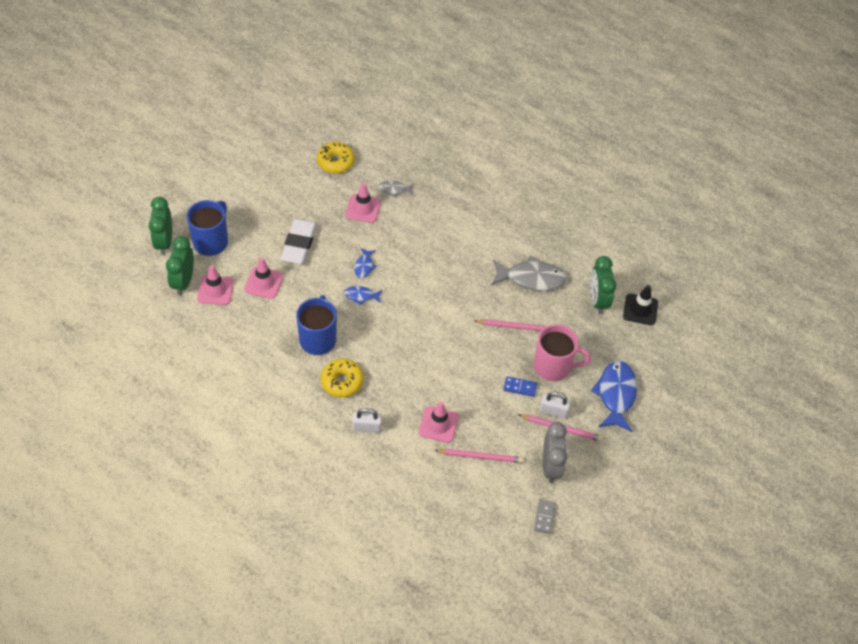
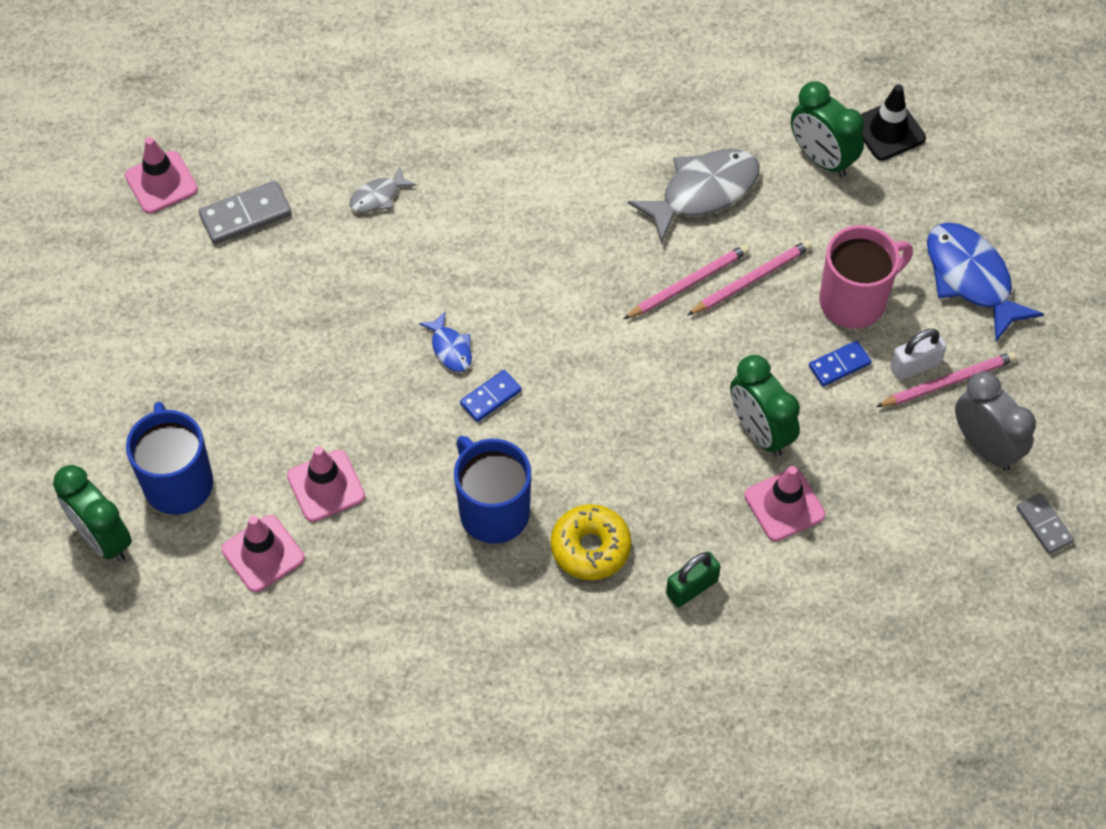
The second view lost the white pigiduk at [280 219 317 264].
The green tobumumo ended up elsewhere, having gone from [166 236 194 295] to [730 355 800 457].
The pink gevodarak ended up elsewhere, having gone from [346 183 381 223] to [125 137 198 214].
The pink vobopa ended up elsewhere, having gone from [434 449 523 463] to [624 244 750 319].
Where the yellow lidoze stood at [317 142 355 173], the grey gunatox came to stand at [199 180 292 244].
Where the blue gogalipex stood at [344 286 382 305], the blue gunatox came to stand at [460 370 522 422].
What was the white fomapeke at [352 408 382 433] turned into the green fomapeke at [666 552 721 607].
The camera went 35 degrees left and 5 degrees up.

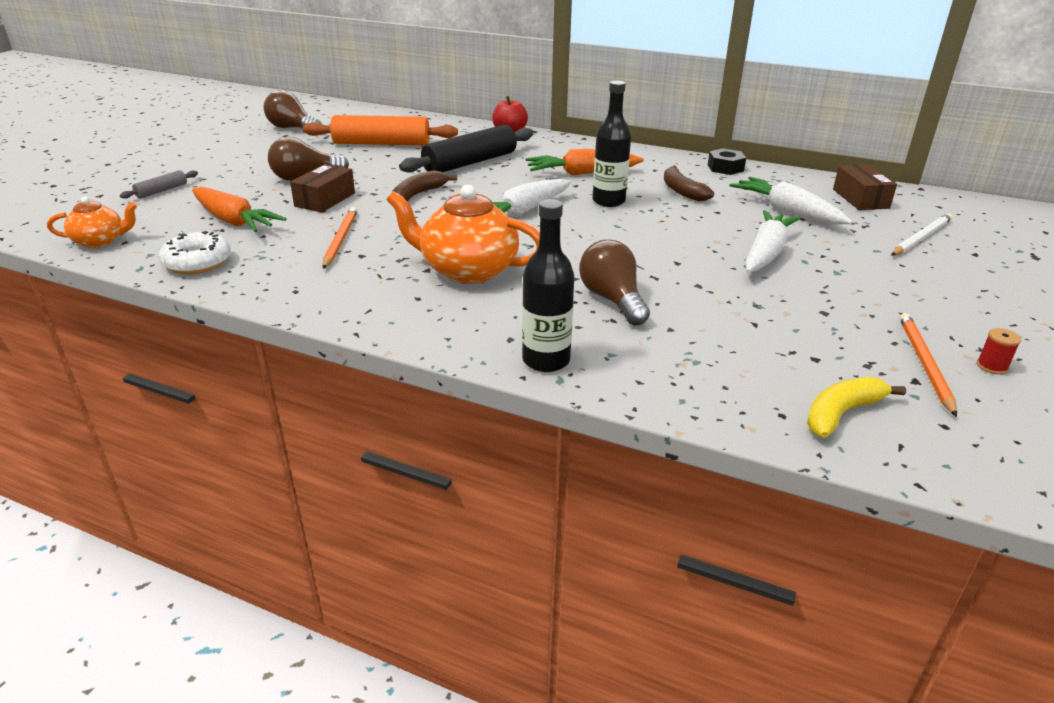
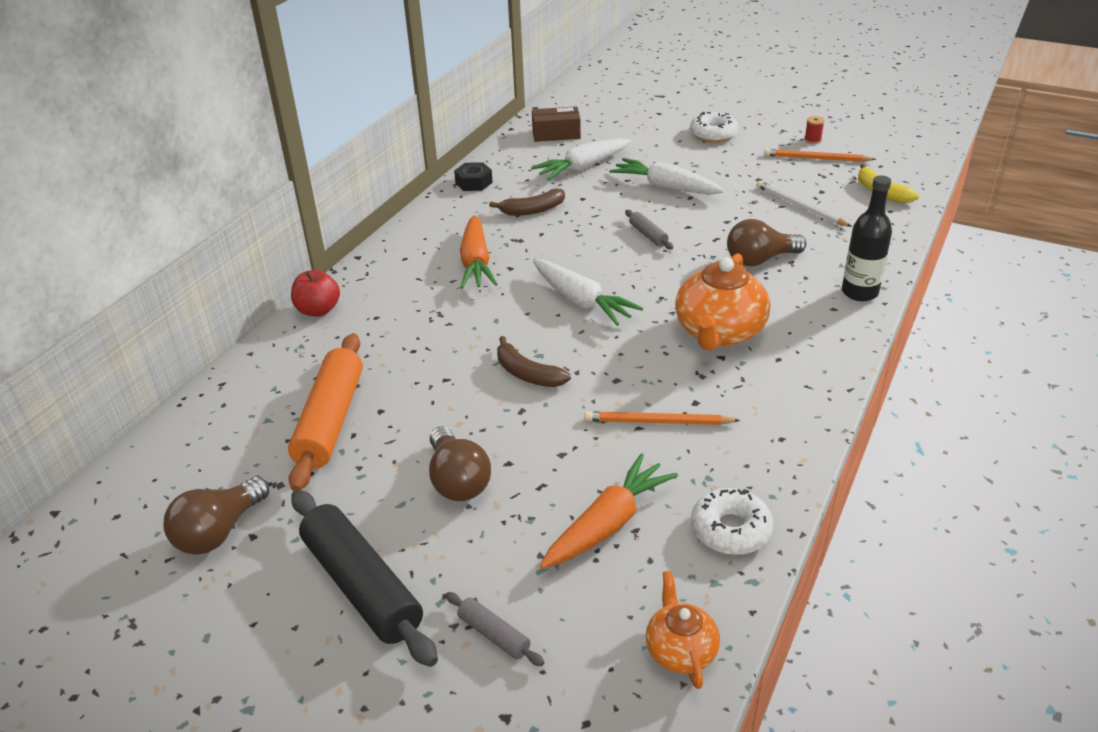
The second view lost the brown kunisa at [290 164 355 213].
The second view lost the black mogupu at [592 81 631 207].
The second view gained the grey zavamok at [625 210 673 249].
The second view gained the white lidoze at [690 112 739 143].
The black zavamok ended up elsewhere, having gone from [399 125 533 173] to [291 490 438 667].
The white vobopa ended up elsewhere, having gone from [891 213 952 256] to [757 181 852 227].
The camera went 85 degrees left and 5 degrees up.

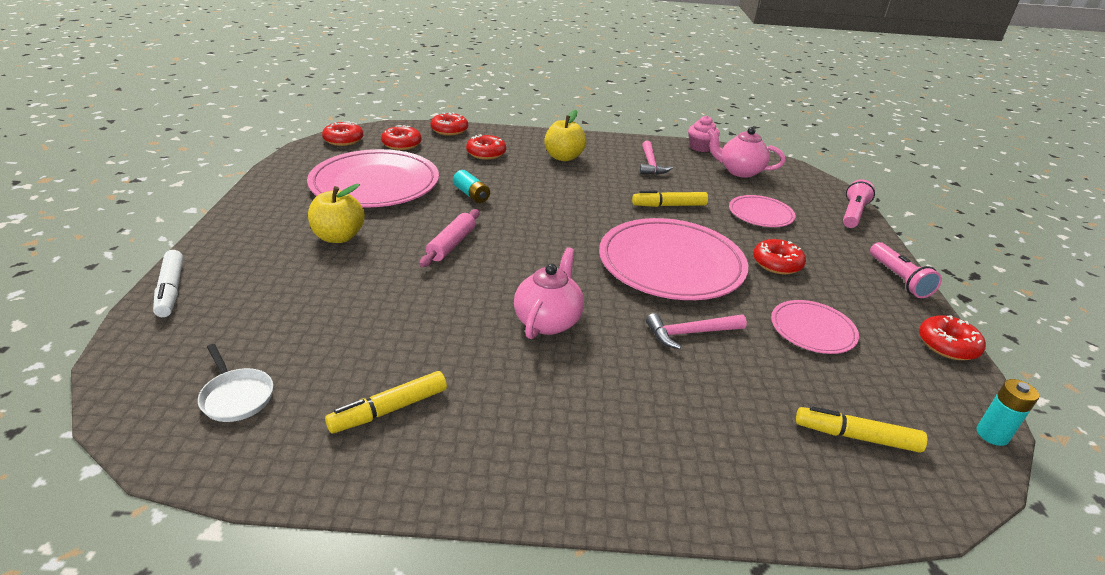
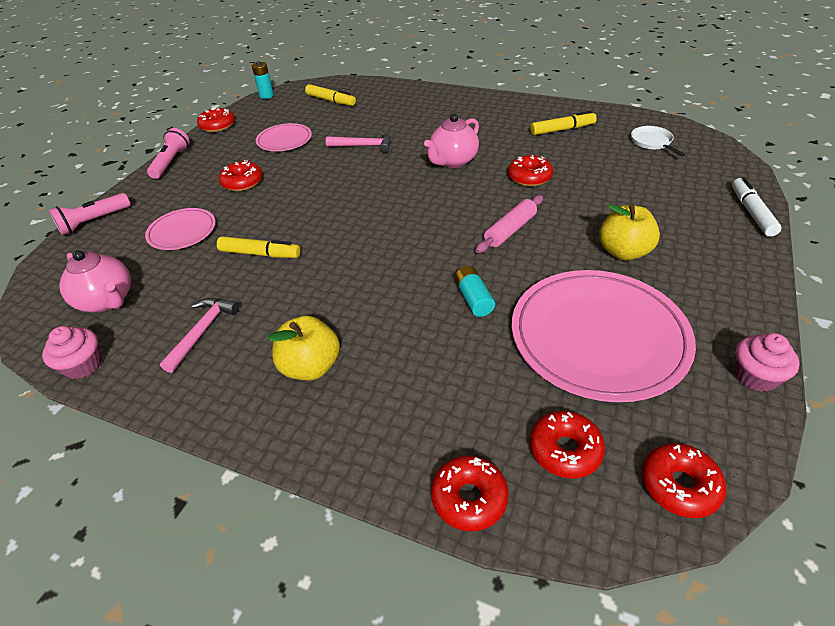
The second view lost the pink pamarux at [599 218 748 300].
The second view gained the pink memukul at [734 333 800 392].
The red lidoze ended up elsewhere, having gone from [466 134 506 160] to [508 155 553 186].
The camera went 155 degrees left and 10 degrees up.

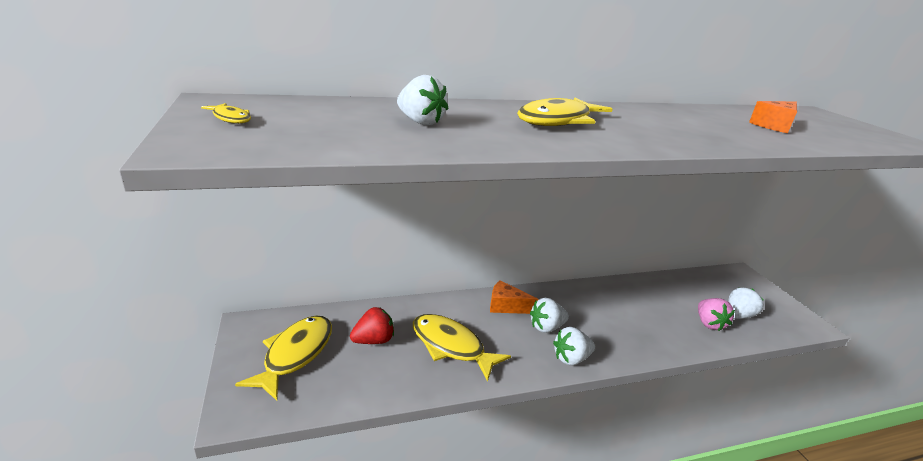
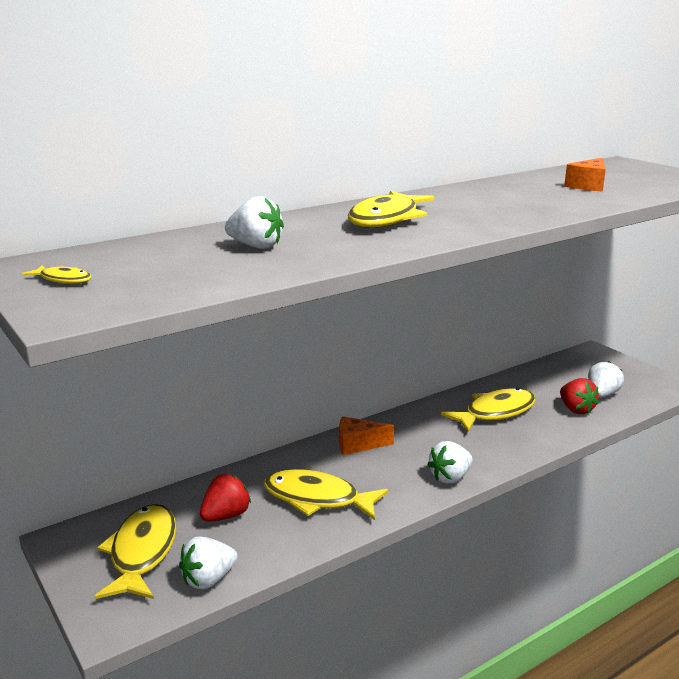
The second view gained the yellow gogalipex at [441 388 536 432].
The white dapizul ended up elsewhere, having gone from [530 298 569 333] to [179 536 238 590].
What was the pink dapizul at [698 298 735 331] turned into the red dapizul at [560 378 599 414].
The camera went 15 degrees left and 5 degrees down.

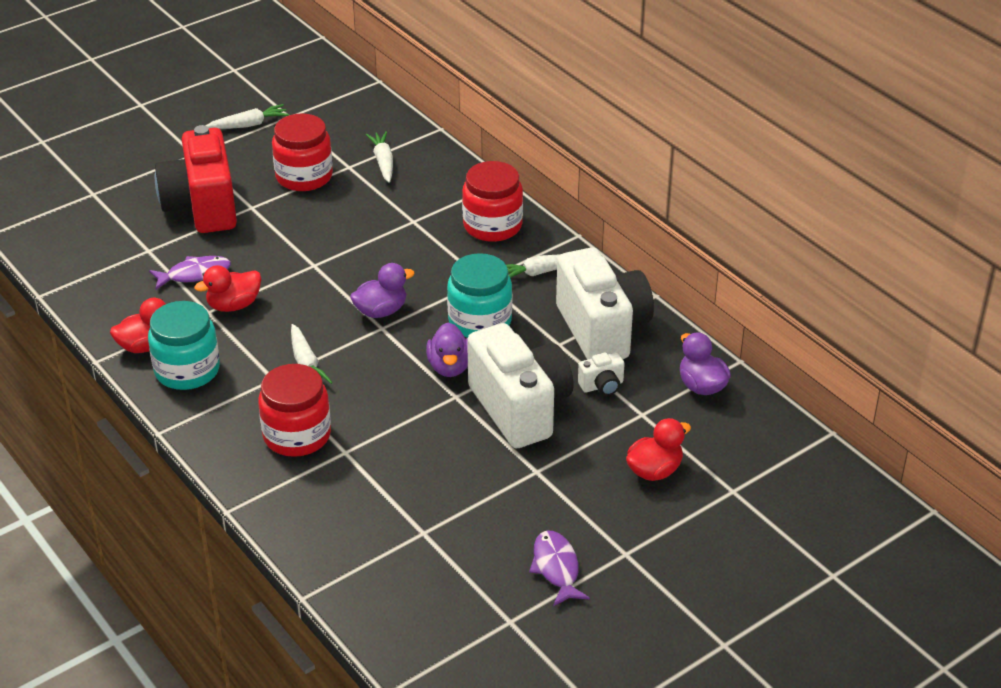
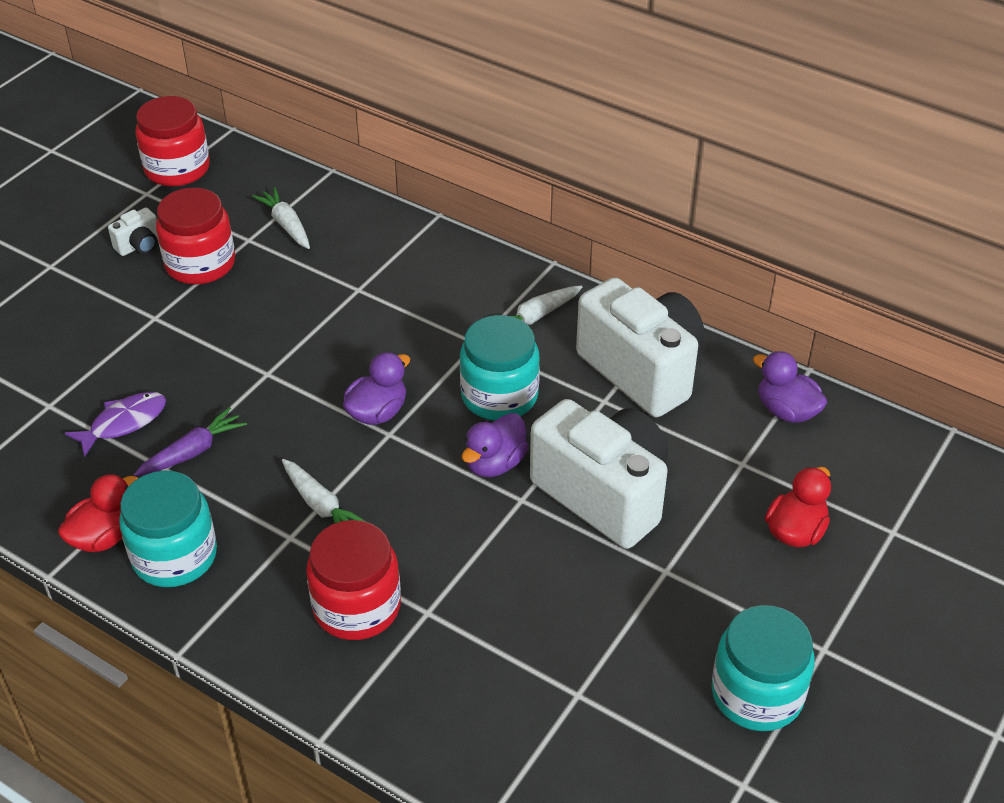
The second view lost the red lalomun at [155 125 237 233].
The second view lost the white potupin at [206 104 289 129].
The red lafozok ended up elsewhere, having gone from [462 161 523 242] to [135 96 210 187].
The white lalomun ended up elsewhere, having gone from [578 352 624 396] to [108 208 158 256].
Where the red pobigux stood at [194 265 261 312], the purple potupin came to stand at [134 407 247 477].
Where the purple gogalipex stood at [529 531 590 606], the turquoise lafozok came to stand at [712 605 815 731].
The purple pobigux at [426 322 468 377] ended up facing another way, 60 degrees clockwise from before.
The camera went 20 degrees left and 5 degrees up.

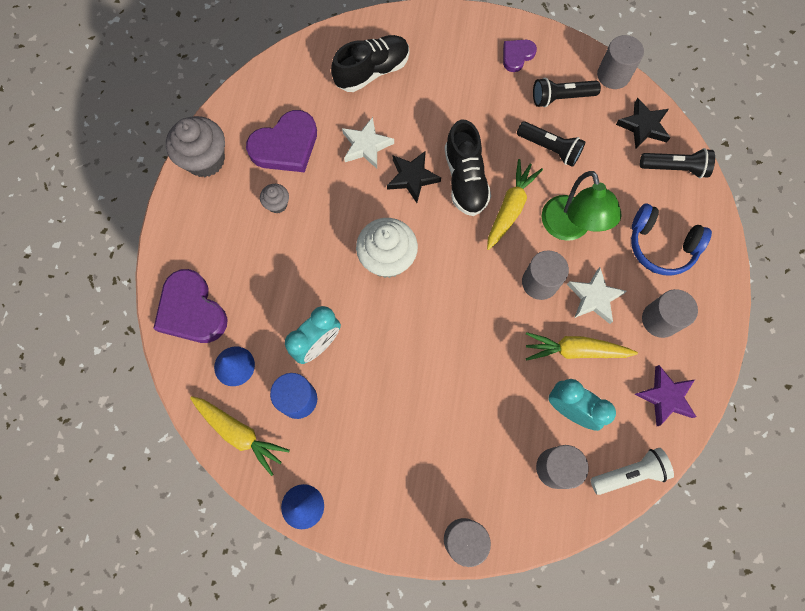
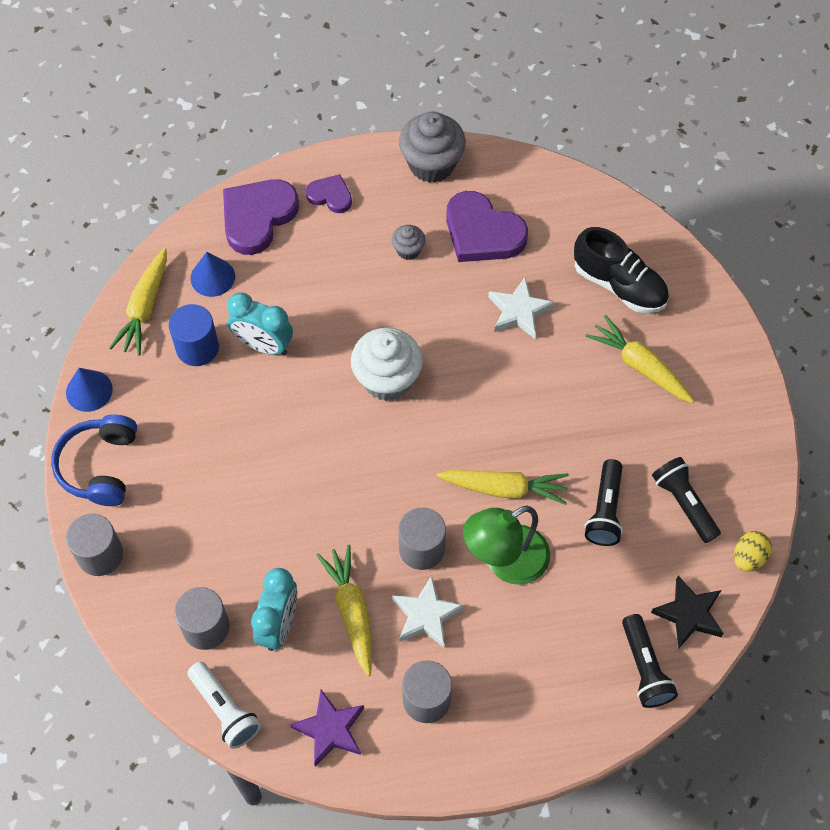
The second view lost the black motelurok at [387 151 441 203].
The second view lost the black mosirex at [444 120 491 216].
The second view gained the yellow potupin at [586 315 694 403].
The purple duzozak ended up elsewhere, having gone from [503 40 537 72] to [306 174 352 213].
The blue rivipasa ended up elsewhere, having gone from [631 204 712 276] to [51 414 137 506].
Where the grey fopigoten stood at [597 35 644 89], the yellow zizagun came to stand at [734 531 772 572].
The camera went 70 degrees right and 10 degrees down.

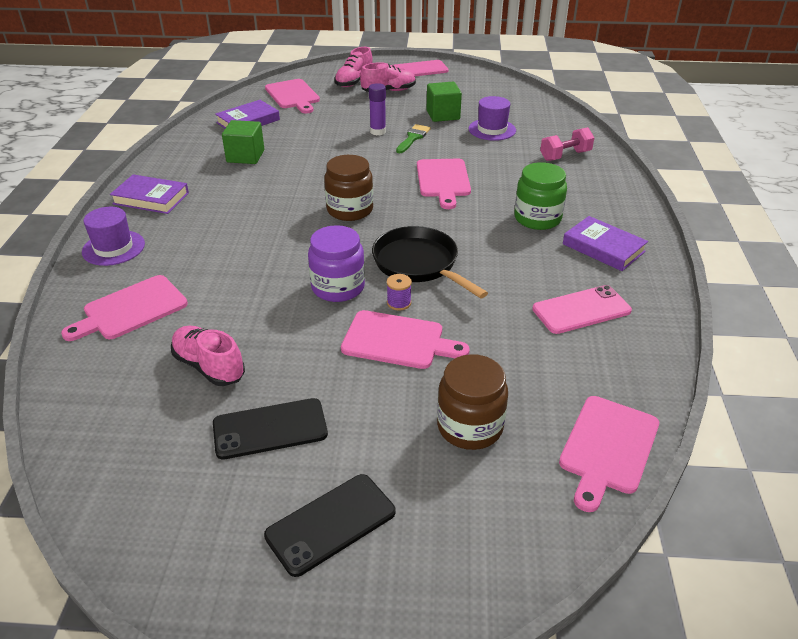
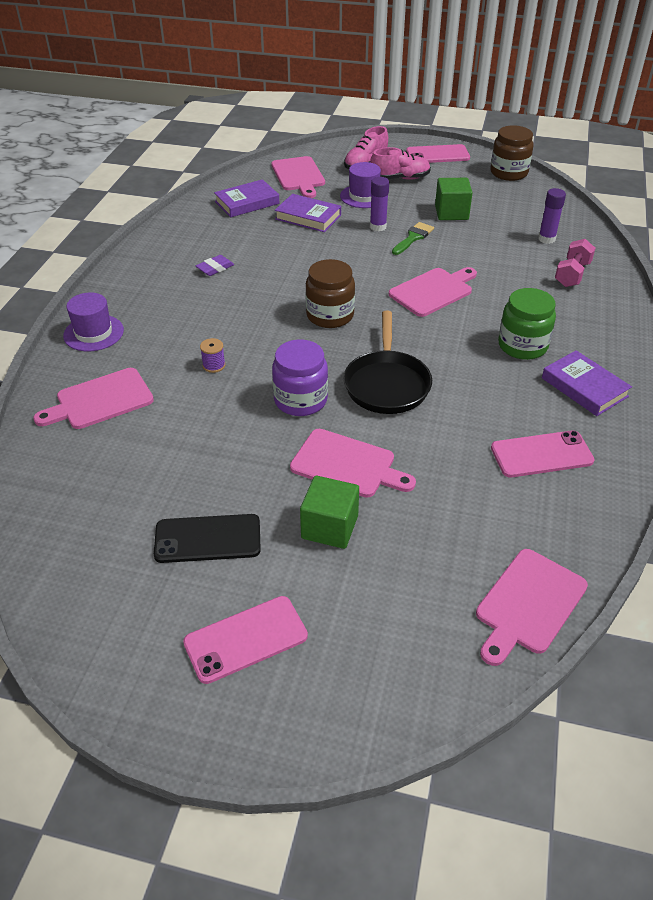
The second view lost the pink mosirex at [171 326 245 386].
The second view gained the purple pigiduk at [196 255 234 276].
The second view gained the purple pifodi at [538 188 566 244].
The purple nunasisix ended up elsewhere, having gone from [110 174 189 214] to [275 194 341 232].
The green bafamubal ended up elsewhere, having gone from [222 120 264 164] to [300 476 359 549].
The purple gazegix ended up elsewhere, having gone from [387 274 412 311] to [200 338 225 373].
The brown lafozok ended up elsewhere, having gone from [437 354 508 450] to [490 125 534 181].
The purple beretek ended up elsewhere, having gone from [469 96 516 141] to [340 162 381 208].
What was the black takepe at [264 474 396 577] turned into the pink takepe at [183 596 308 684].
The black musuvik at [372 226 488 298] ended up facing another way, 150 degrees counterclockwise from before.
The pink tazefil at [417 158 471 209] ended up facing another way, 135 degrees counterclockwise from before.
The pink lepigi at [540 127 594 161] ended up facing another way, 45 degrees counterclockwise from before.
The camera went 10 degrees right and 5 degrees up.

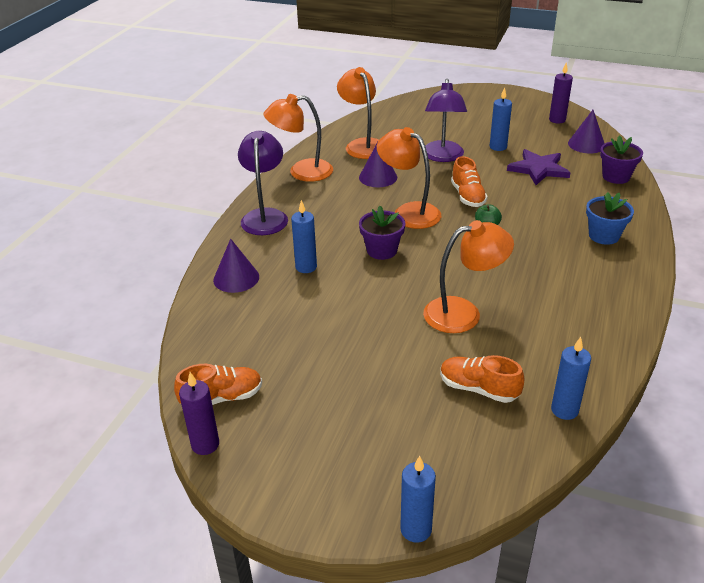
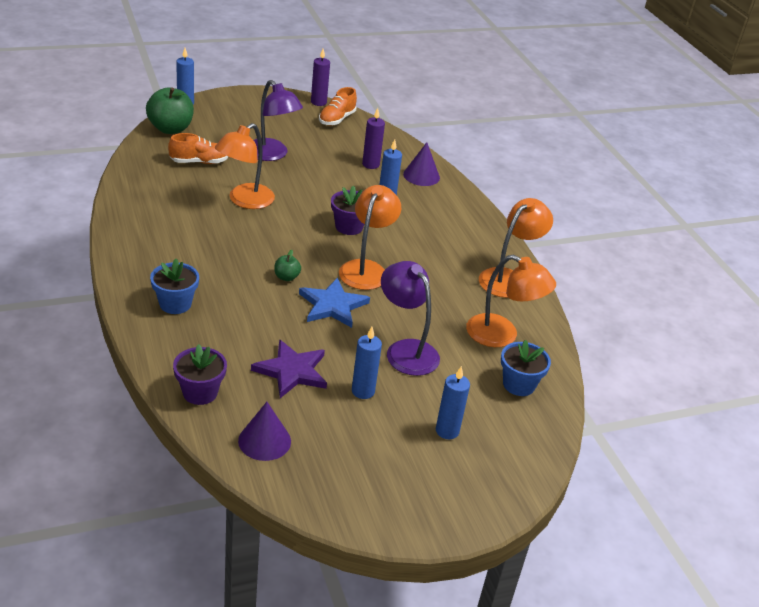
The second view lost the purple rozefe at [359 142 397 187].
The second view gained the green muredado at [146 87 194 134].
The second view gained the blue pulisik at [501 340 551 396].
The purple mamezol ended up elsewhere, having gone from [238 131 288 235] to [254 80 303 161].
The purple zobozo ended up elsewhere, having gone from [549 63 573 124] to [362 108 385 169].
The blue zobozo ended up elsewhere, having gone from [551 337 591 420] to [436 366 470 439].
Where the orange mosirex stood at [451 156 488 207], the blue motelurok came to stand at [299 277 370 328].
The orange mamezol at [377 127 441 229] ended up facing another way, 75 degrees counterclockwise from before.
The camera went 135 degrees right and 0 degrees up.

